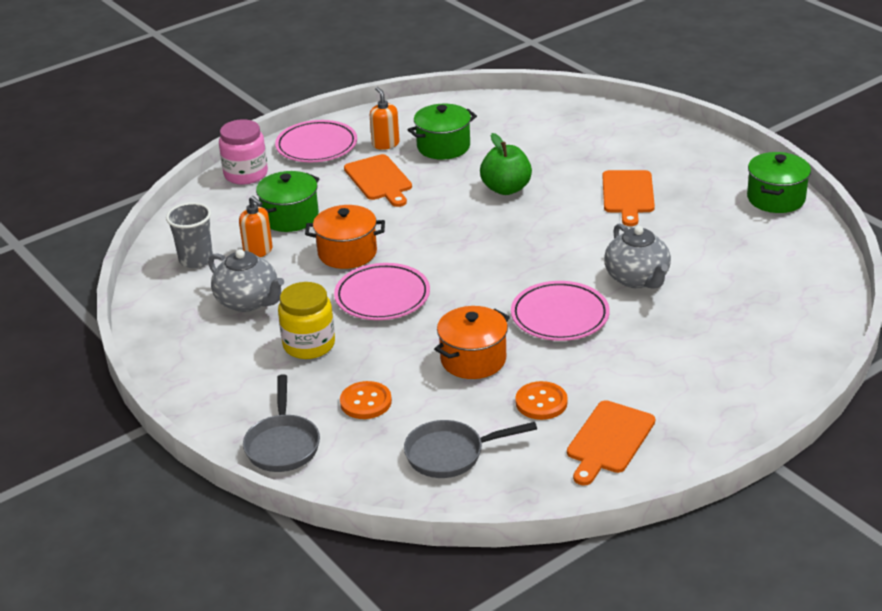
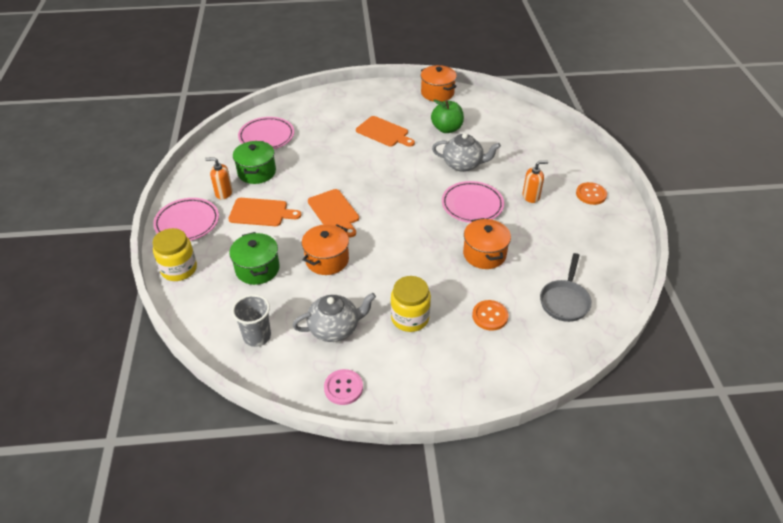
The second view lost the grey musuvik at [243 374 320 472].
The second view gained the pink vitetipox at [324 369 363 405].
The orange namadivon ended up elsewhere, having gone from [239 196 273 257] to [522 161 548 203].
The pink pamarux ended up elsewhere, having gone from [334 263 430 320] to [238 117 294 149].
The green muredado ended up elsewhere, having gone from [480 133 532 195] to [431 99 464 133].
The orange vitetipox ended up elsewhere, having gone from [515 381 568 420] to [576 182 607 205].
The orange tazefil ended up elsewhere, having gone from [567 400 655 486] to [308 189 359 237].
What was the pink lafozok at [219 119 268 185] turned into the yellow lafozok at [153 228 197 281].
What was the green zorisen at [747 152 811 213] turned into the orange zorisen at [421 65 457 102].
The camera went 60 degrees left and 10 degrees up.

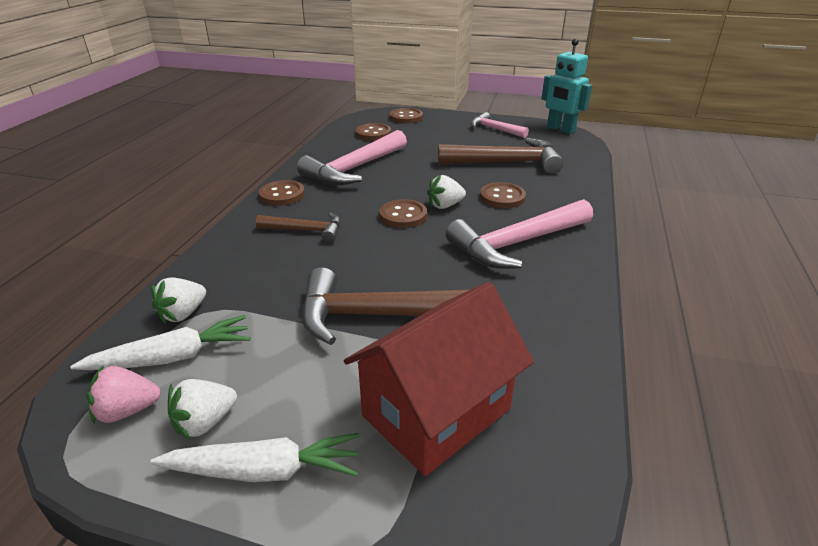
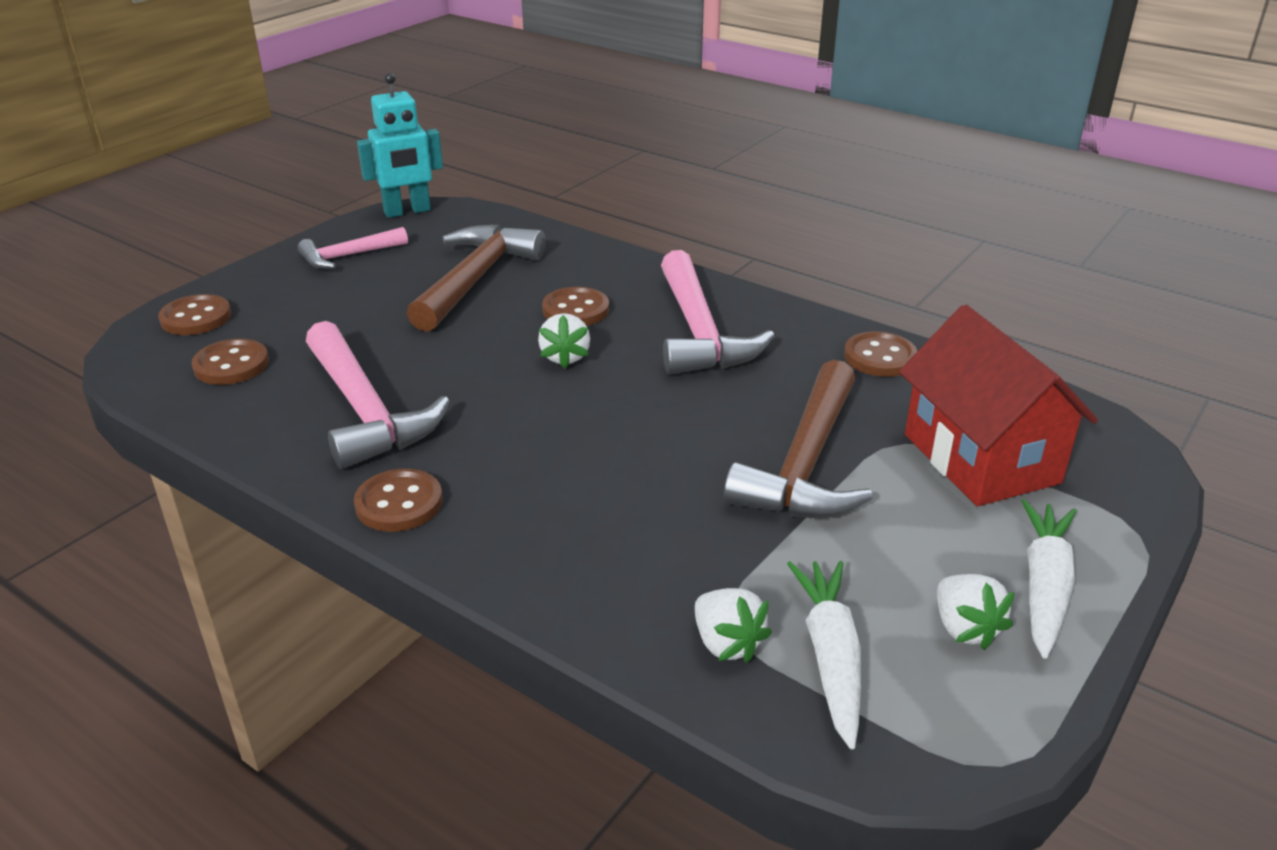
The second view lost the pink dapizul at [86 365 161 425].
The second view lost the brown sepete at [256 212 341 243].
The brown vitetipox ended up elsewhere, having gone from [379 199 427 228] to [844 331 917 377].
The camera went 70 degrees left and 0 degrees up.

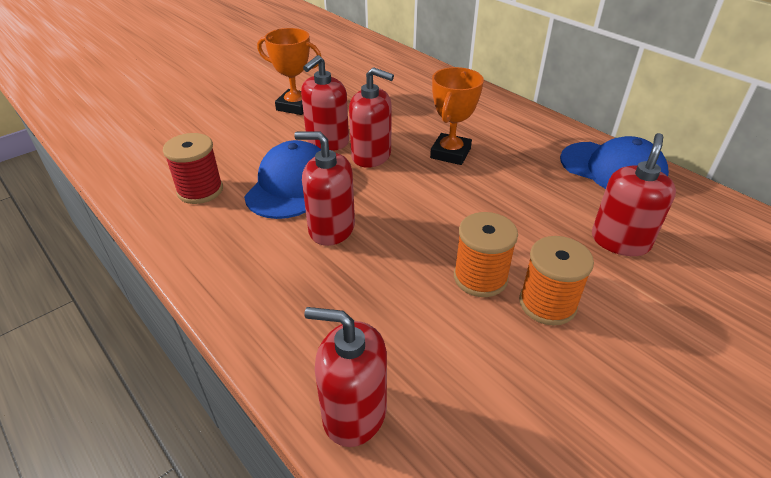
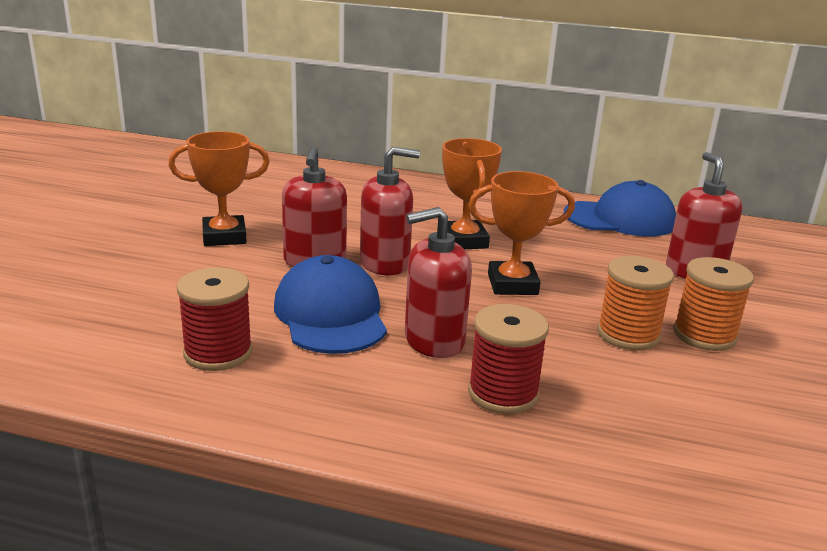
The second view lost the red namadivon at [305 307 387 447].
The second view gained the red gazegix at [468 304 549 414].
The second view gained the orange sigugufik at [469 171 575 295].
The camera went 35 degrees left and 15 degrees down.

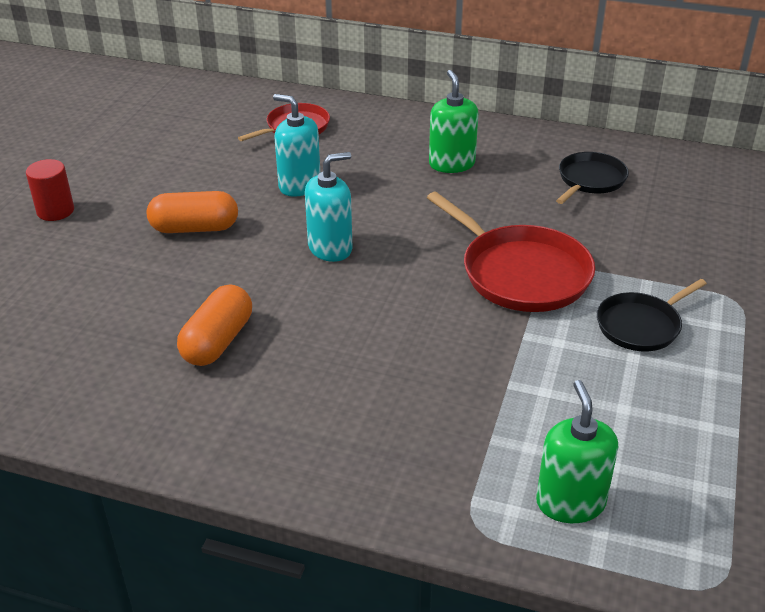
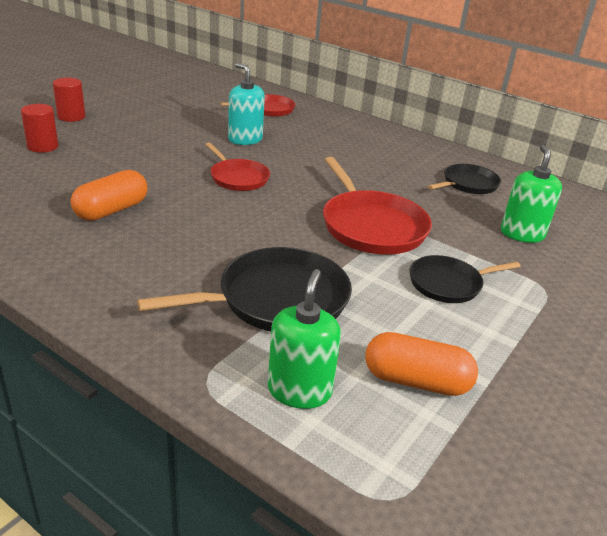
The second view gained the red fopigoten at [21 104 58 153].
The second view gained the black musuvik at [137 247 352 332].
The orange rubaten ended up elsewhere, having gone from [147 191 238 233] to [365 332 478 396].
The green namadivon ended up elsewhere, having gone from [429 70 478 173] to [501 145 562 243].
Where the turquoise namadivon stood at [305 152 353 262], the red musuvik came to stand at [205 142 270 191].
The camera went 15 degrees right and 5 degrees down.

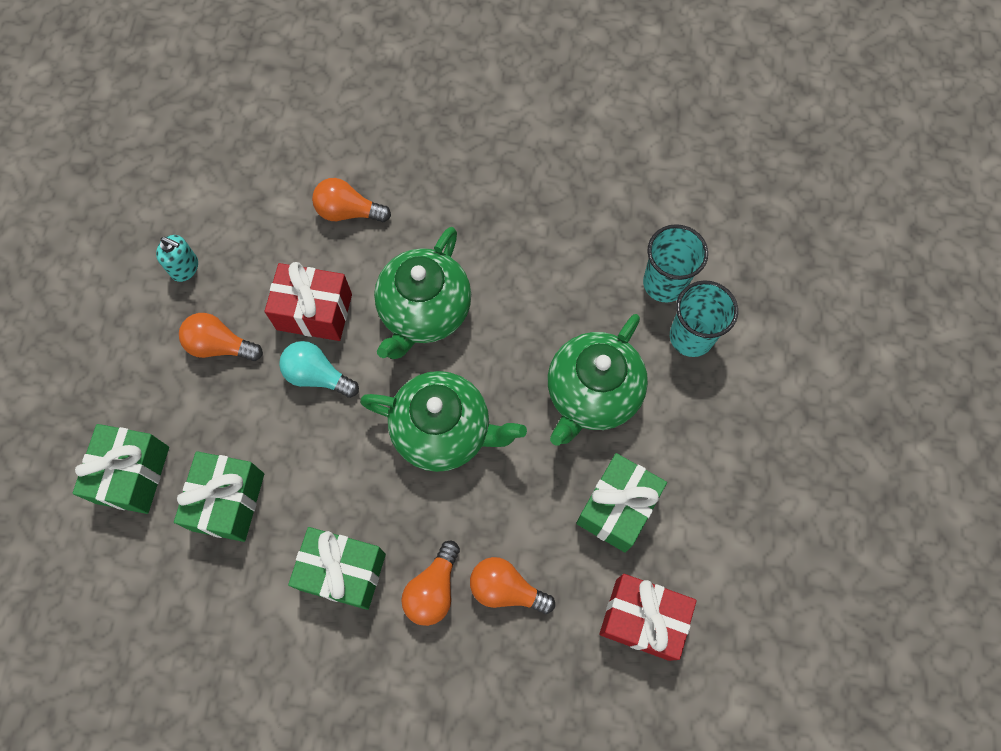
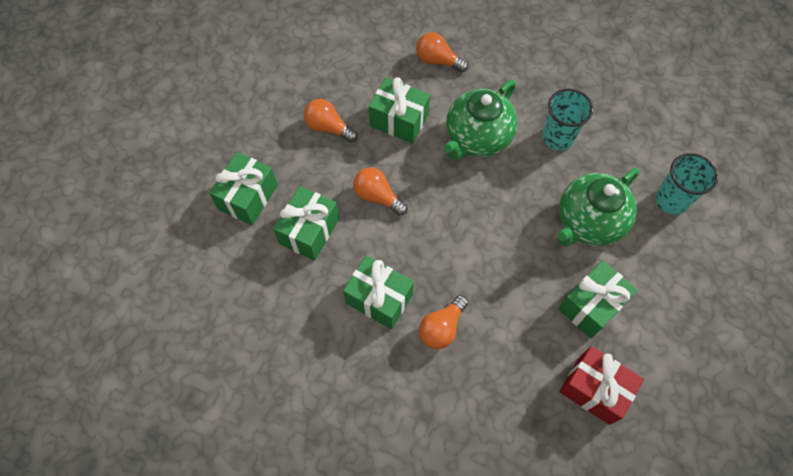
The second view lost the turquoise namadivon at [156 235 198 282].
The second view lost the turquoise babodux at [279 341 359 398].
The second view lost the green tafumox at [360 371 527 472].
The orange babodux ended up elsewhere, having gone from [470 557 555 614] to [353 167 408 216].
The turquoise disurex ended up elsewhere, having gone from [643 224 708 303] to [542 89 593 151].
What was the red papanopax at [265 262 352 341] turned into the green papanopax at [369 77 430 144].
The camera went 15 degrees right and 5 degrees down.

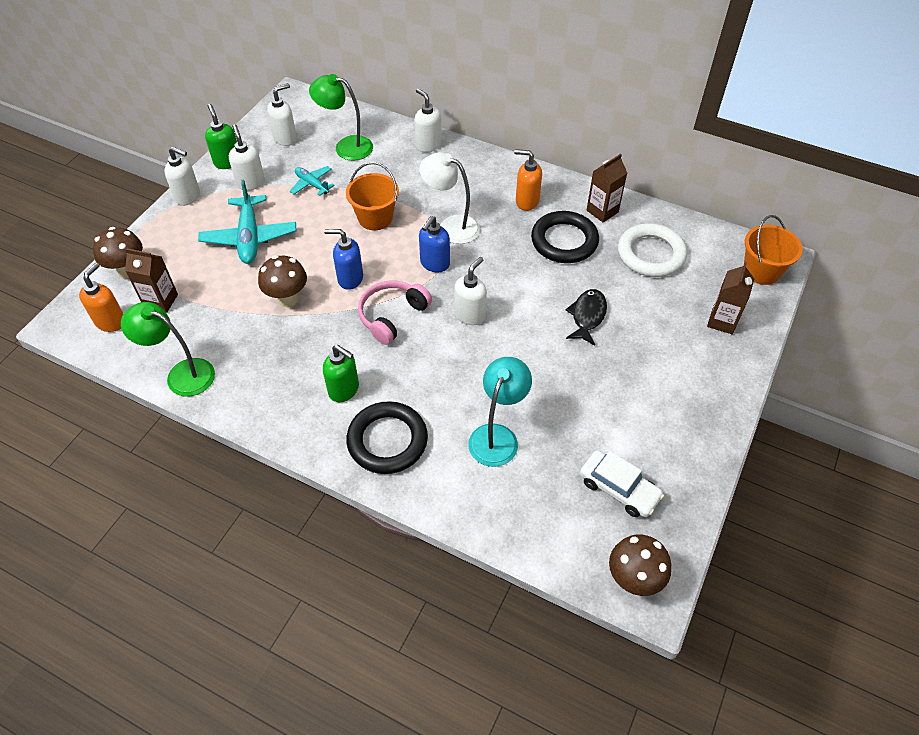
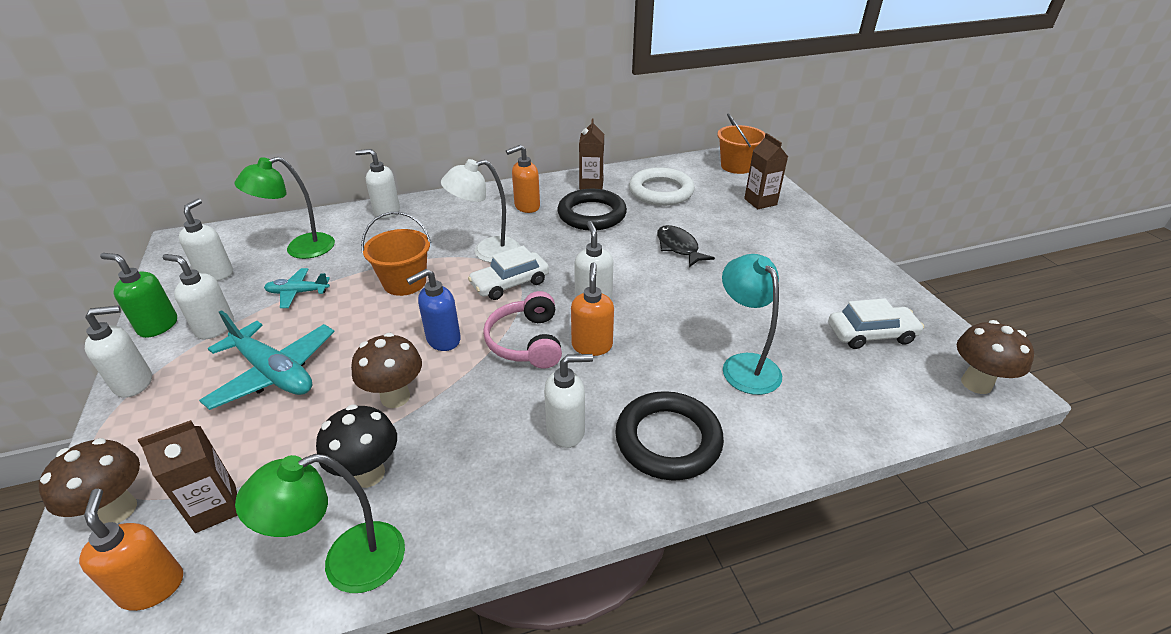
The second view gained the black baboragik at [316 404 397 488].
The second view gained the orange namadivon at [571 262 614 356].
Where the blue namadivon stood at [419 216 450 272], the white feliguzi came to stand at [468 246 549 300].
What was the green namadivon at [323 345 359 402] turned into the white namadivon at [544 354 593 448].
The camera went 45 degrees left and 15 degrees down.

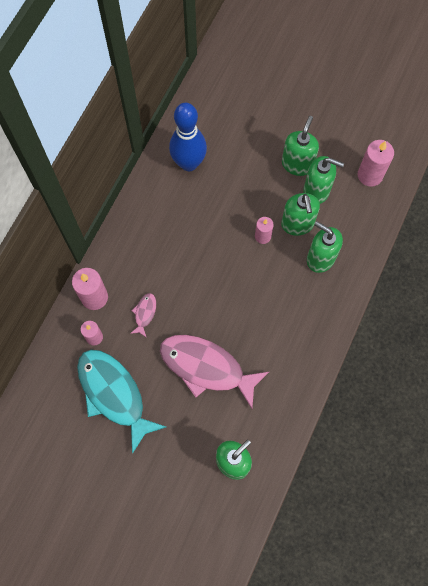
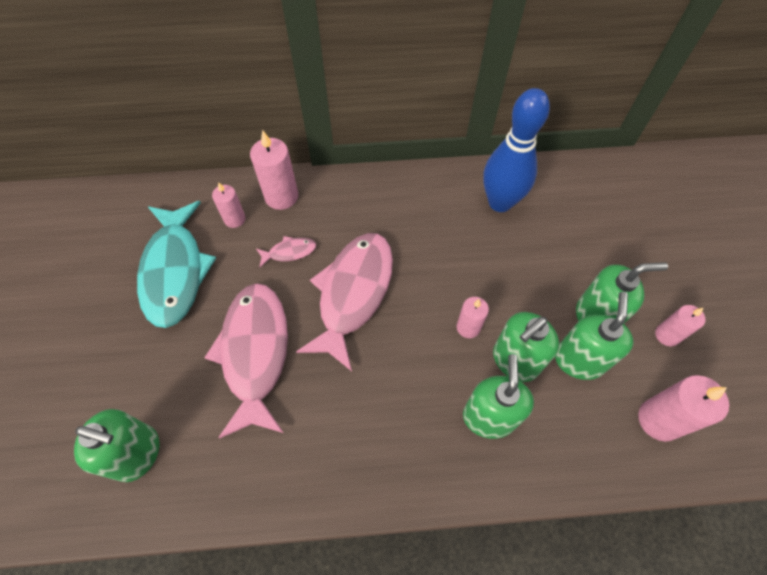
The second view gained the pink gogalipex at [296 233 393 371].
The second view gained the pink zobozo at [655 305 706 347].
The turquoise gogalipex at [77 350 166 454] ended up facing another way, 150 degrees clockwise from before.
The green namadivon at [303 156 344 204] ended up facing another way, 150 degrees counterclockwise from before.
The camera went 60 degrees right and 10 degrees down.

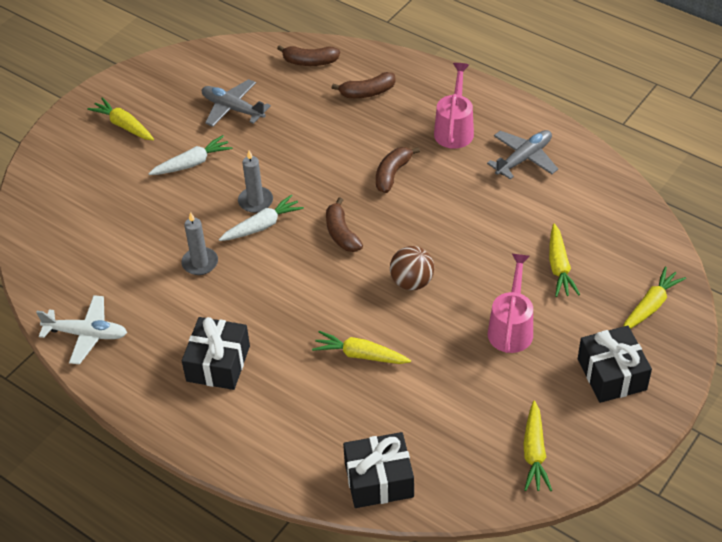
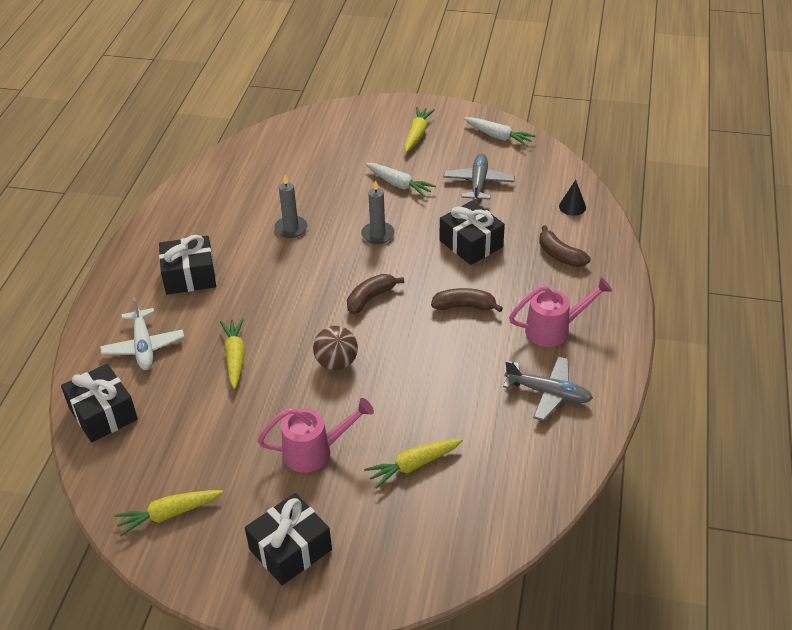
The second view lost the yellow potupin at [623 267 686 329].
The second view gained the black papanopax at [440 200 505 265].
The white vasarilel ended up elsewhere, having gone from [36 295 127 365] to [100 297 184 370].
The white potupin ended up elsewhere, having gone from [219 194 304 241] to [464 117 535 146].
Where the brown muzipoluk stood at [277 45 340 66], the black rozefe came to stand at [559 180 586 216].
The camera went 65 degrees right and 5 degrees down.

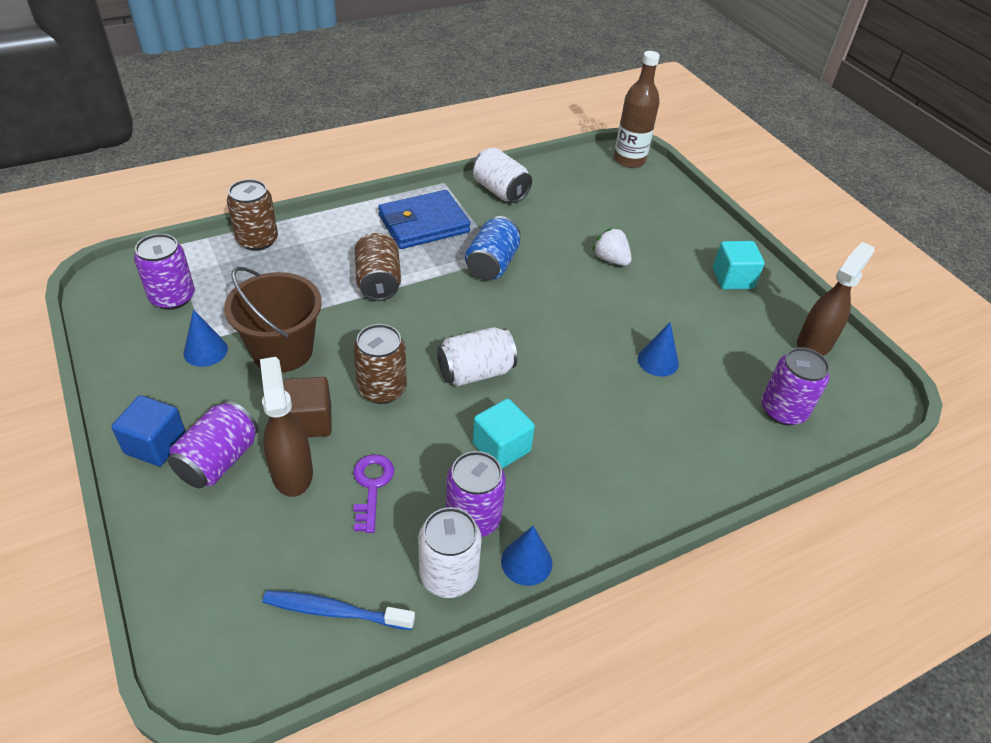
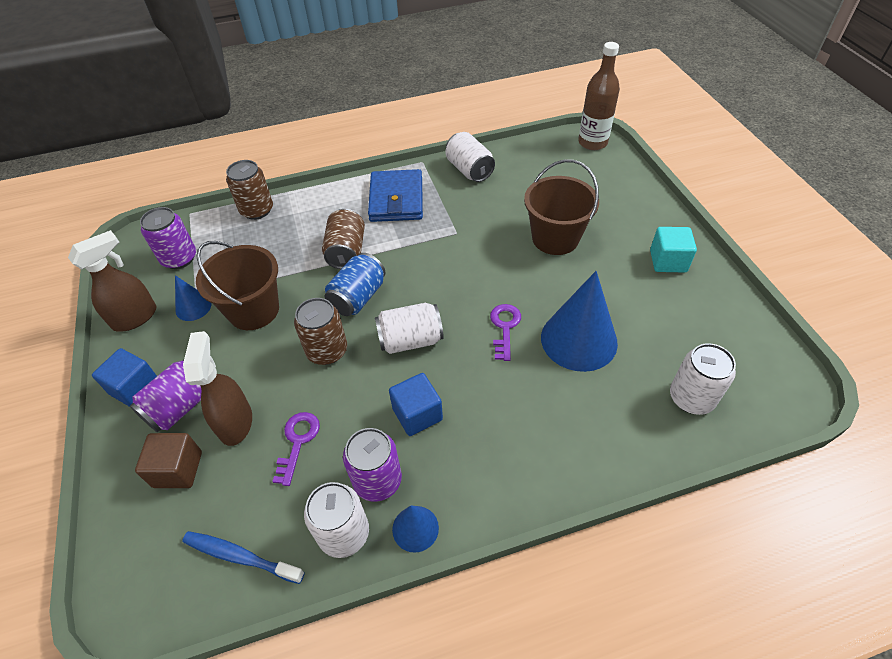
The second view gained the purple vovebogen at [490 304 521 361].
The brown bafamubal ended up elsewhere, having gone from [283 377 332 437] to [135 433 202 488].
The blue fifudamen ended up elsewhere, having gone from [465 216 520 280] to [325 253 386 316].
The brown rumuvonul ended up elsewhere, having gone from [797 242 875 356] to [68 230 156 332].
Where the white dapizul stood at [592 228 632 266], the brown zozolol came to stand at [524 159 599 255].
What was the turquoise bafamubal at [473 399 535 469] turned into the blue bafamubal at [389 373 443 436].
What was the purple fifudamen at [762 347 830 425] turned into the white fifudamen at [670 343 736 415].
The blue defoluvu at [378 190 471 249] ended up facing another way, 75 degrees counterclockwise from before.
The size of the blue rozefe at [638 322 679 377] changed by a factor of 2.00.
The camera went 15 degrees right and 5 degrees up.

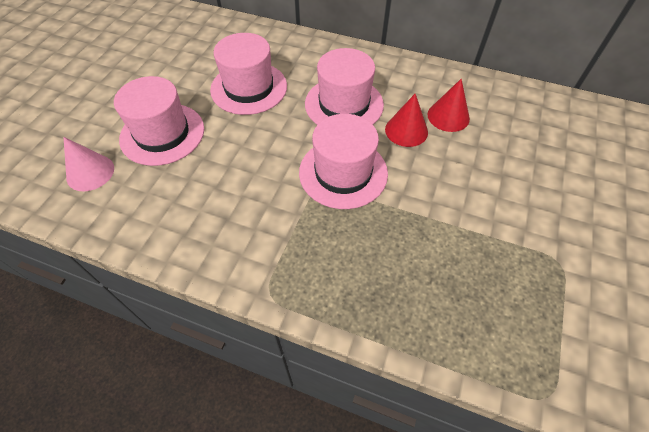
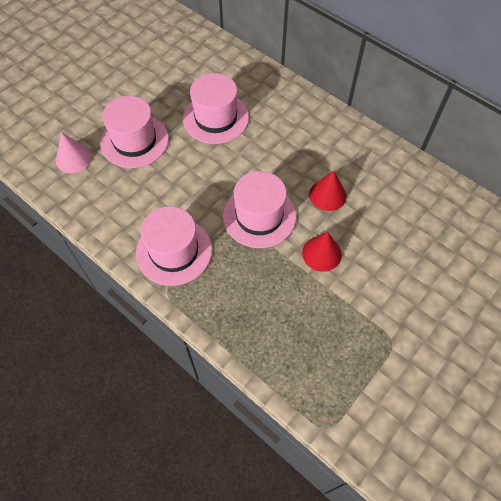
The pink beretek ended up elsewhere, having gone from [305 48 384 125] to [136 206 212 286].
The red rozefe ended up elsewhere, having gone from [428 79 470 132] to [302 232 342 272].
The camera went 20 degrees right and 5 degrees up.

